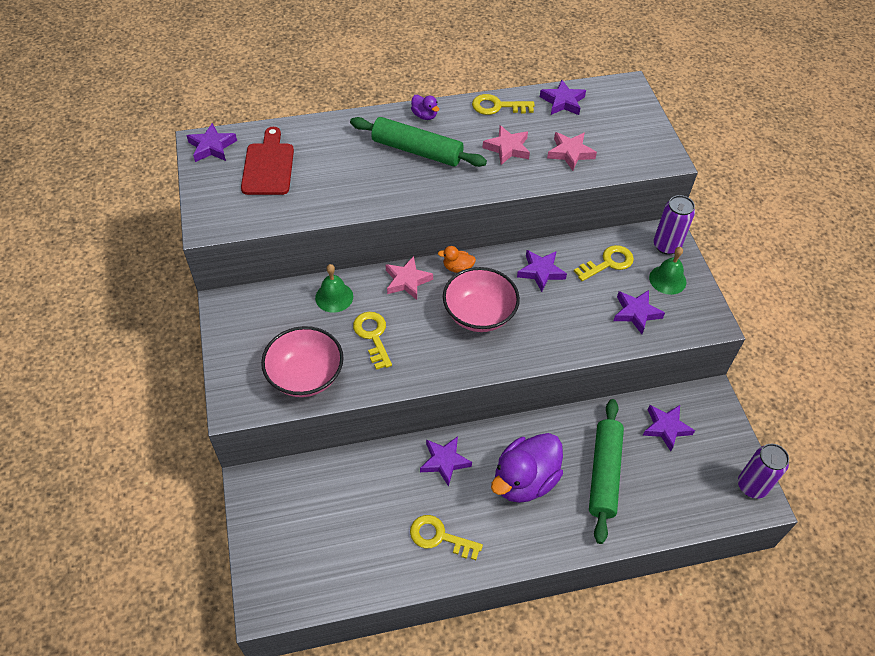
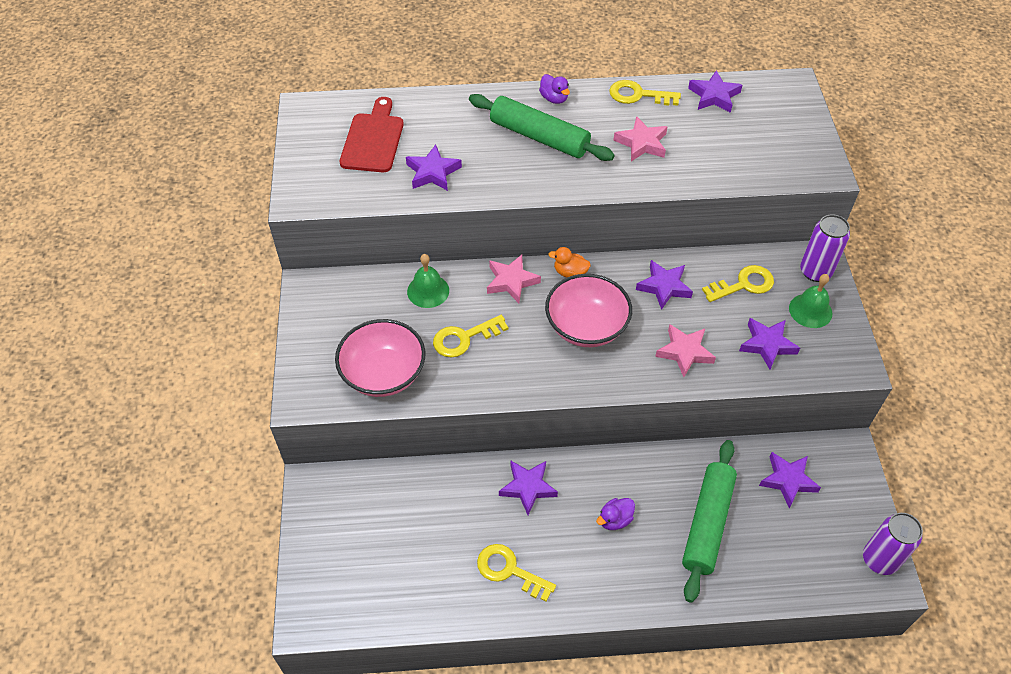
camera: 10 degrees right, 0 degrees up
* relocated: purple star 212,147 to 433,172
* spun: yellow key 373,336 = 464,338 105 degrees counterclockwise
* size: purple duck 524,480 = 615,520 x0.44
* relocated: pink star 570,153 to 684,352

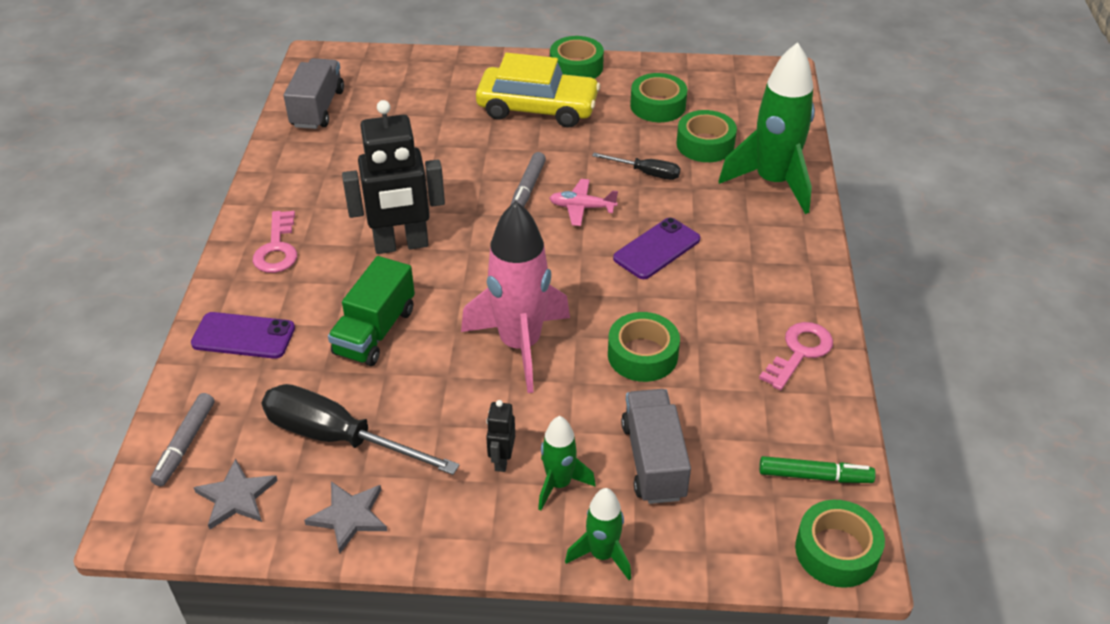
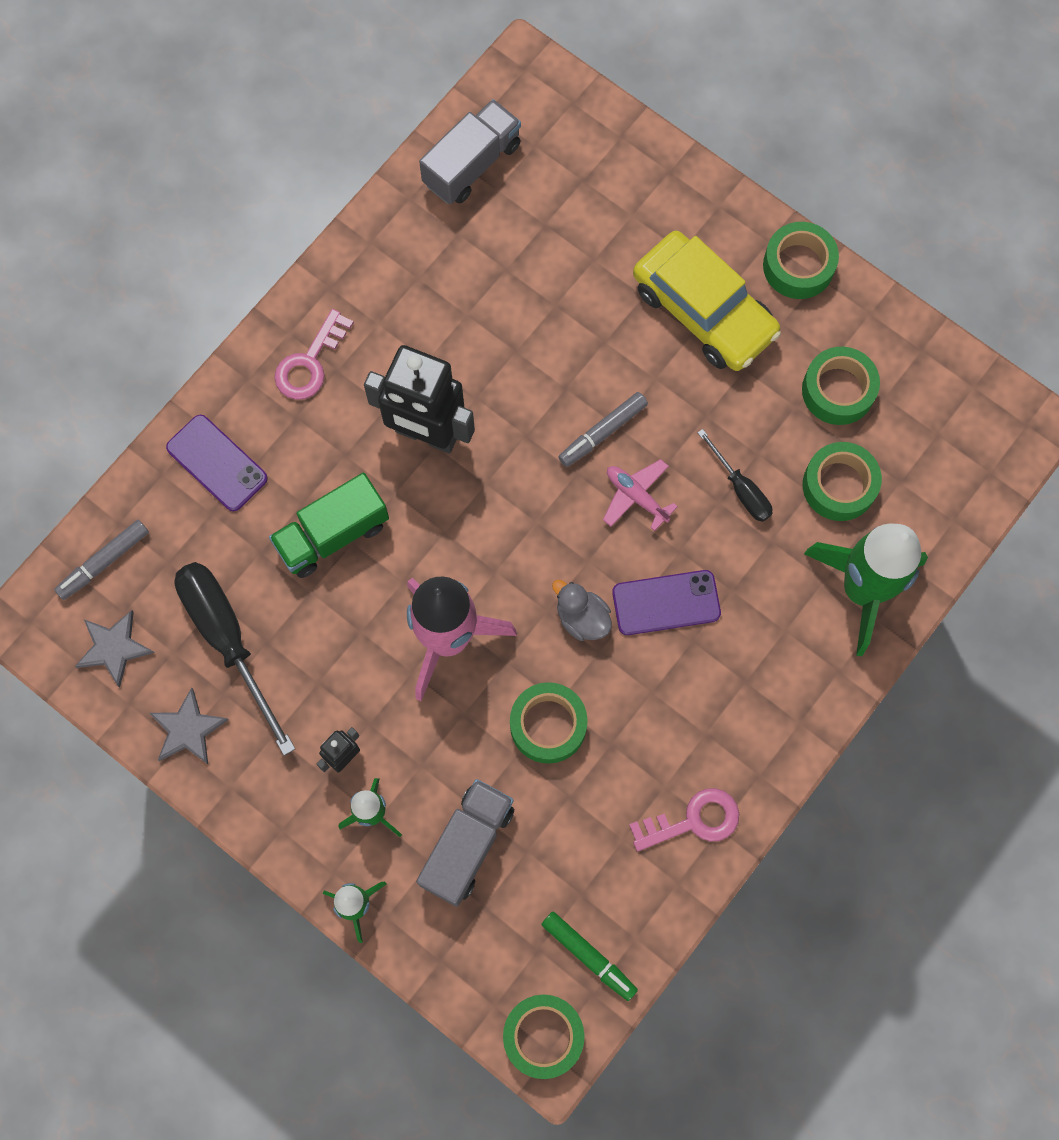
camera: 35 degrees right, 30 degrees up
* appeared: grey duck 582,618

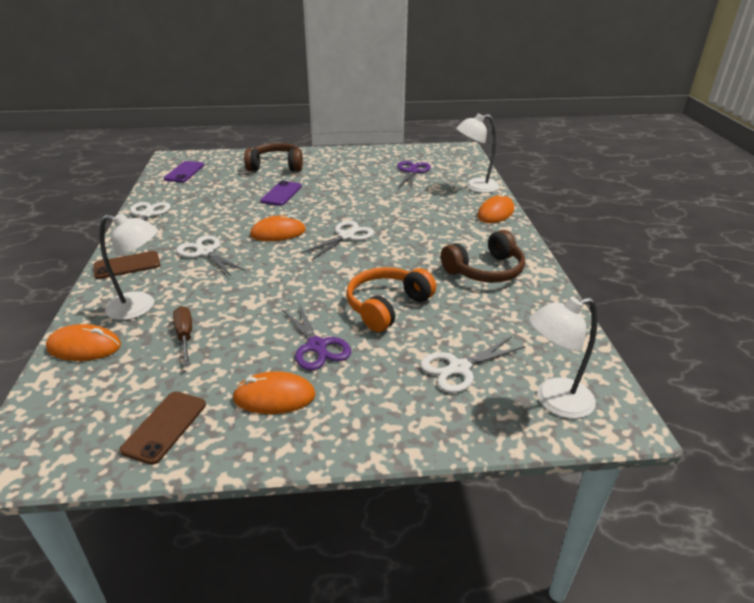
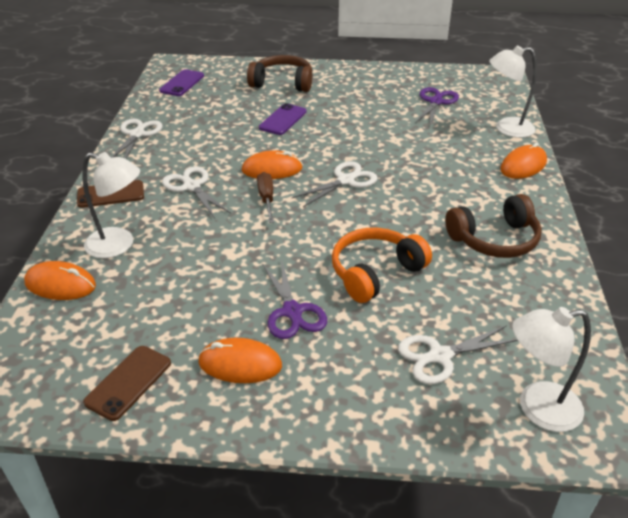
camera: 10 degrees right, 5 degrees up
* relocated: brown screwdriver 185,336 to 266,199

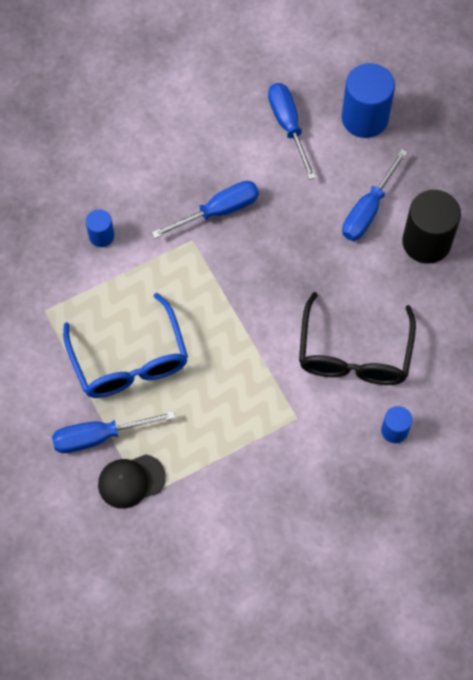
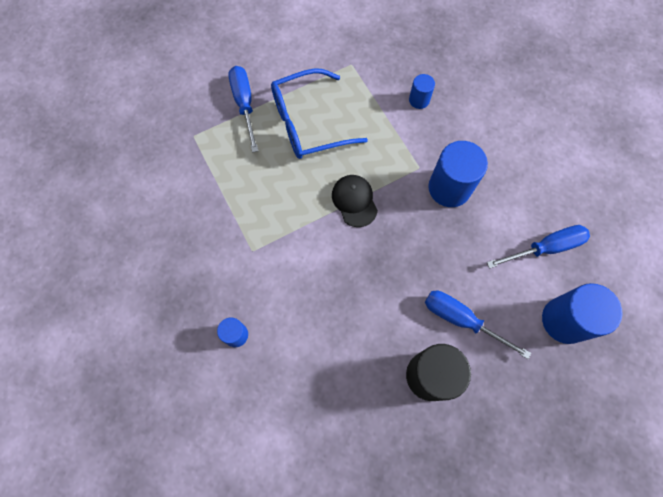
camera: 90 degrees right, 5 degrees up
* relocated: black cap 131,481 to 354,201
* exchanged: blue screwdriver 218,211 to blue cylinder 449,188
* missing: black glasses 354,354

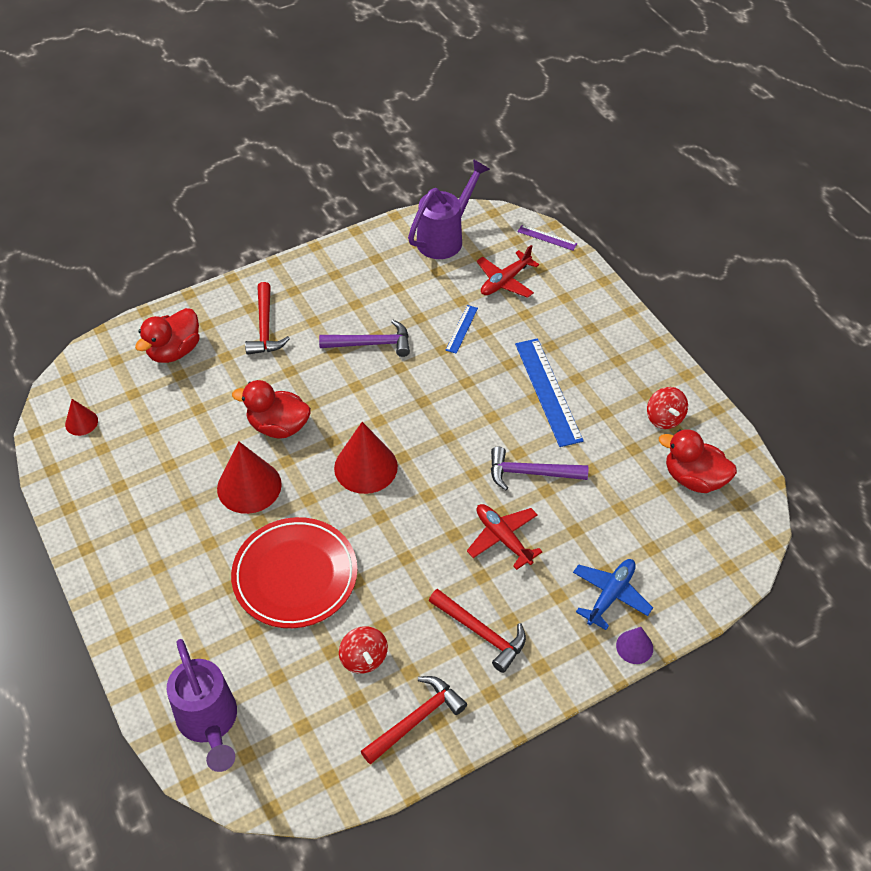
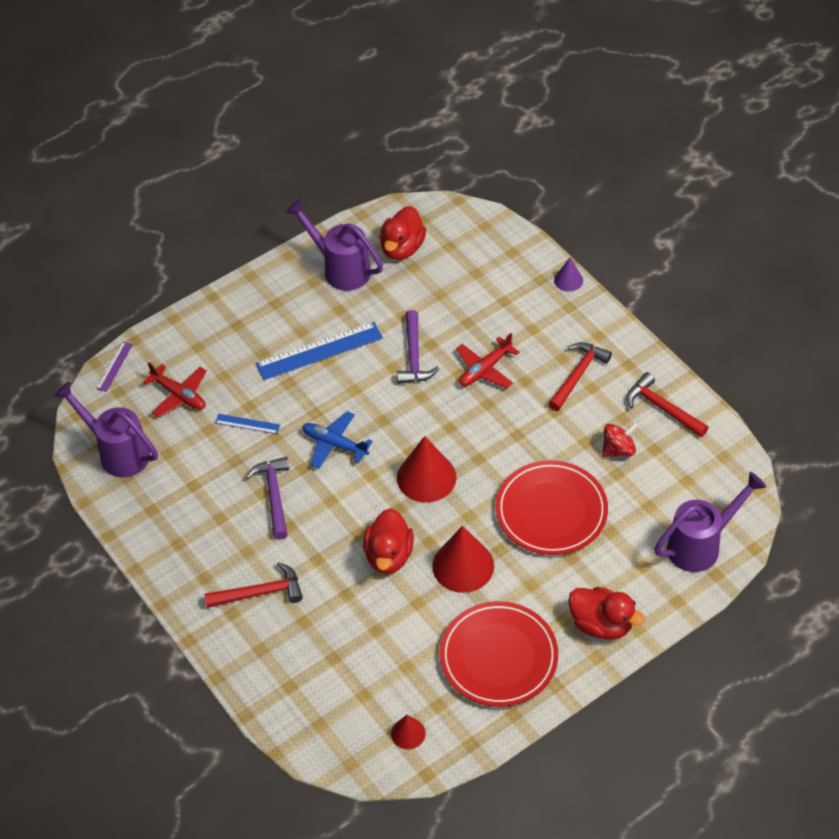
camera: 95 degrees left, 0 degrees up
* relocated: red duck 174,351 to 601,624
* relocated: blue plane 610,595 to 335,444
* exchanged: red spinning top 664,418 to purple watering can 340,268
* appeared: red plate 498,657

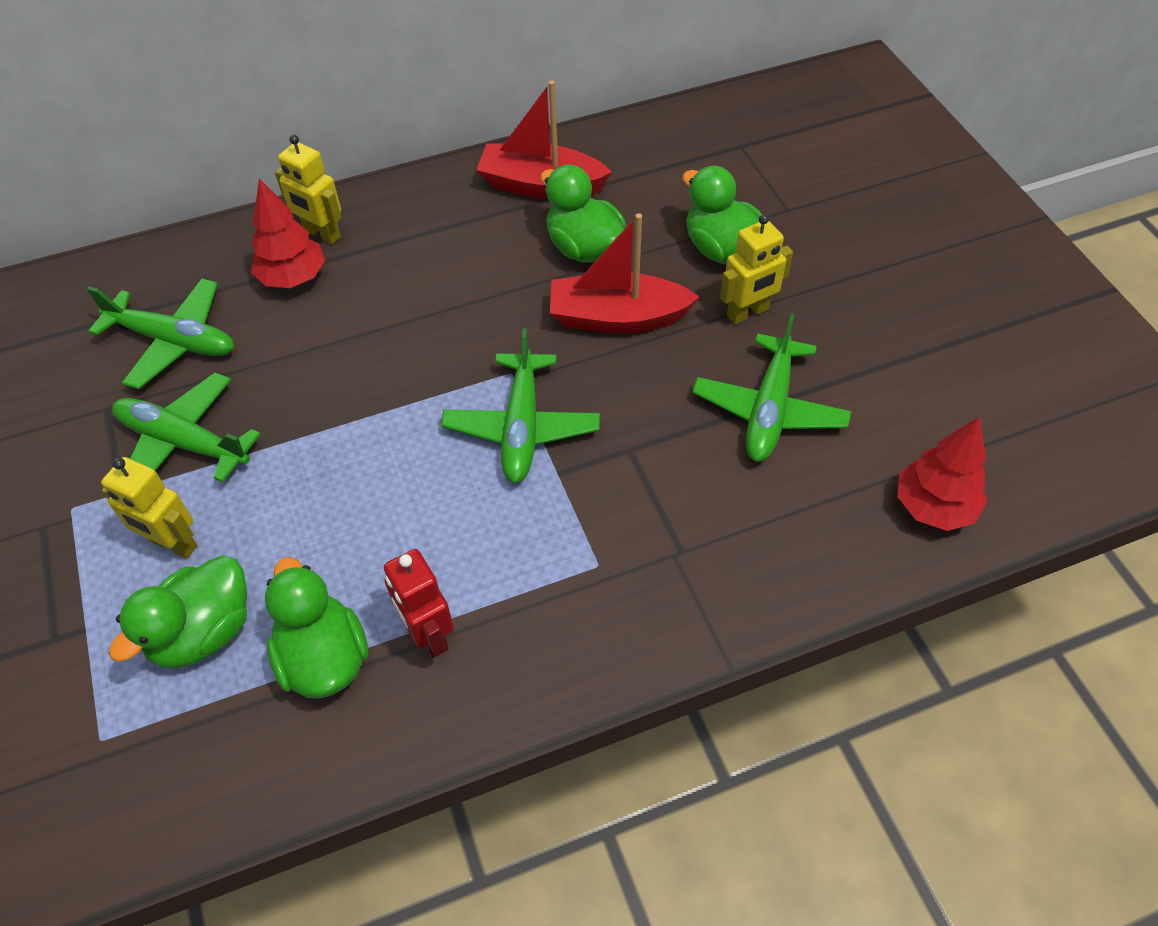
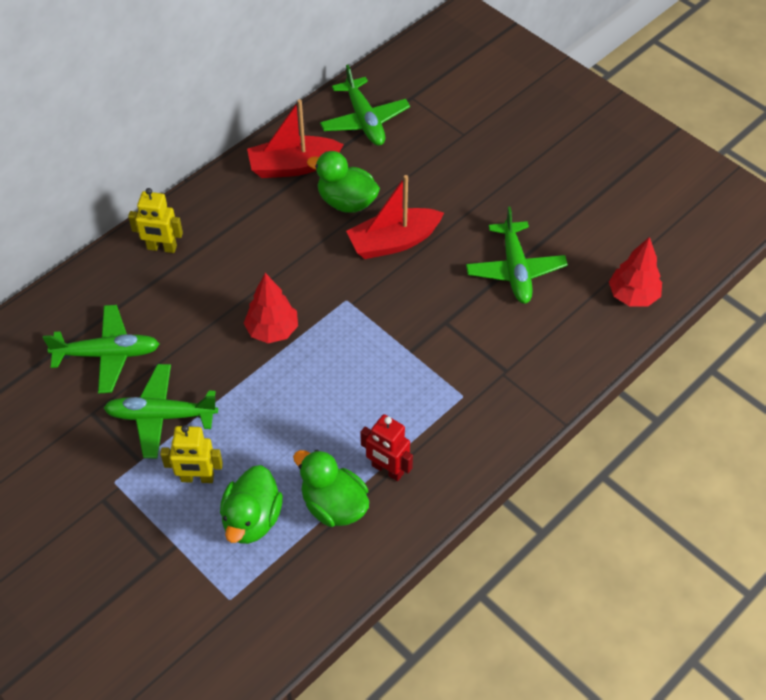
camera: 25 degrees left, 0 degrees up
* relocated: red tree 293,278 to 272,330
* relocated: green plane 522,427 to 364,120
* missing: green duck 721,249
* missing: yellow robot 748,313

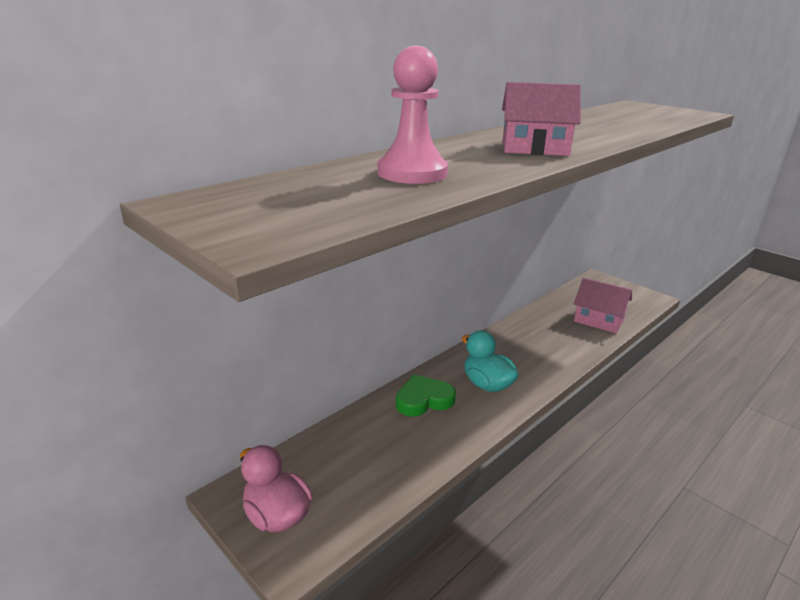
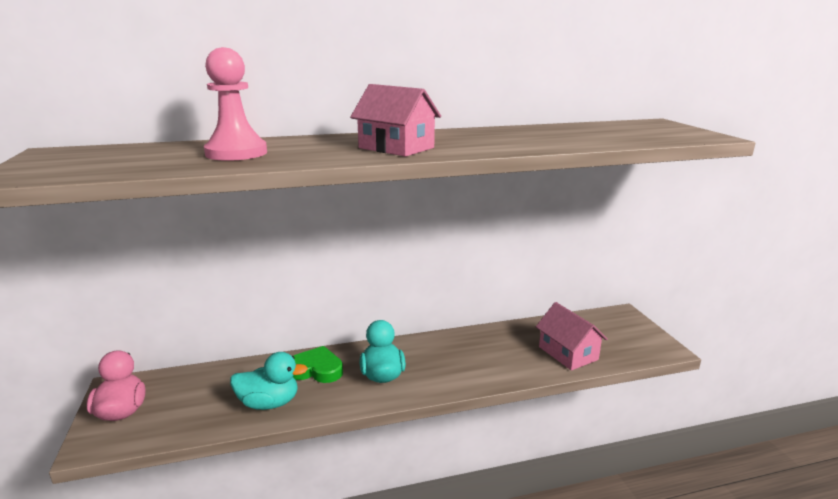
camera: 30 degrees right, 5 degrees down
* appeared: turquoise duck 269,403

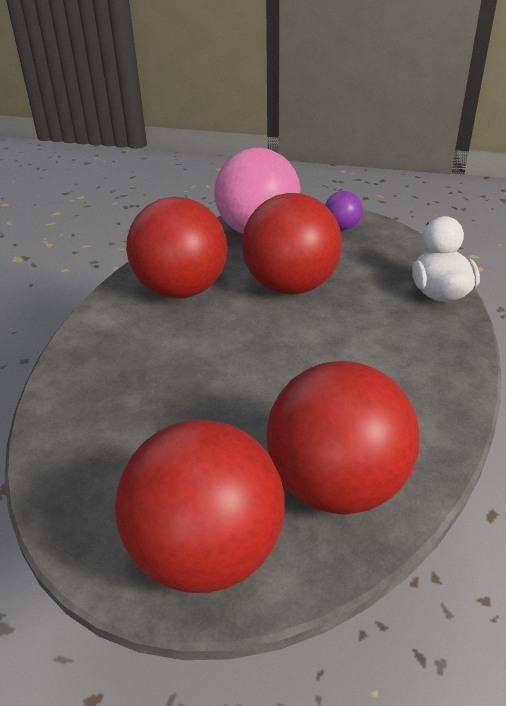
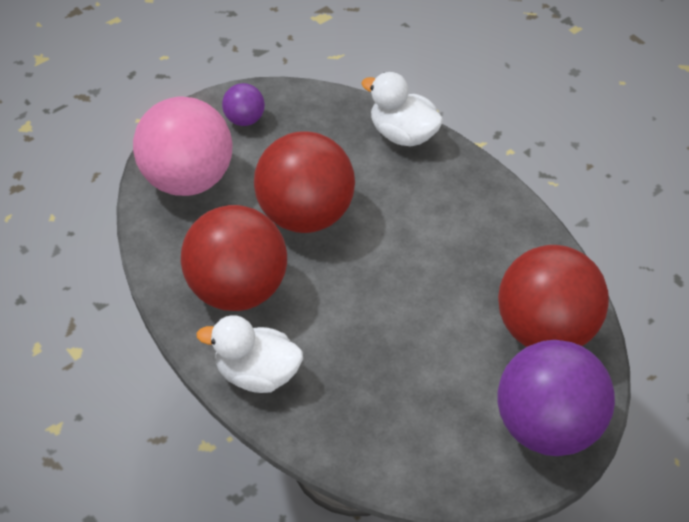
camera: 55 degrees left, 15 degrees up
* colour: red ball 206,554 to purple ball 548,426
* appeared: white duck 257,374

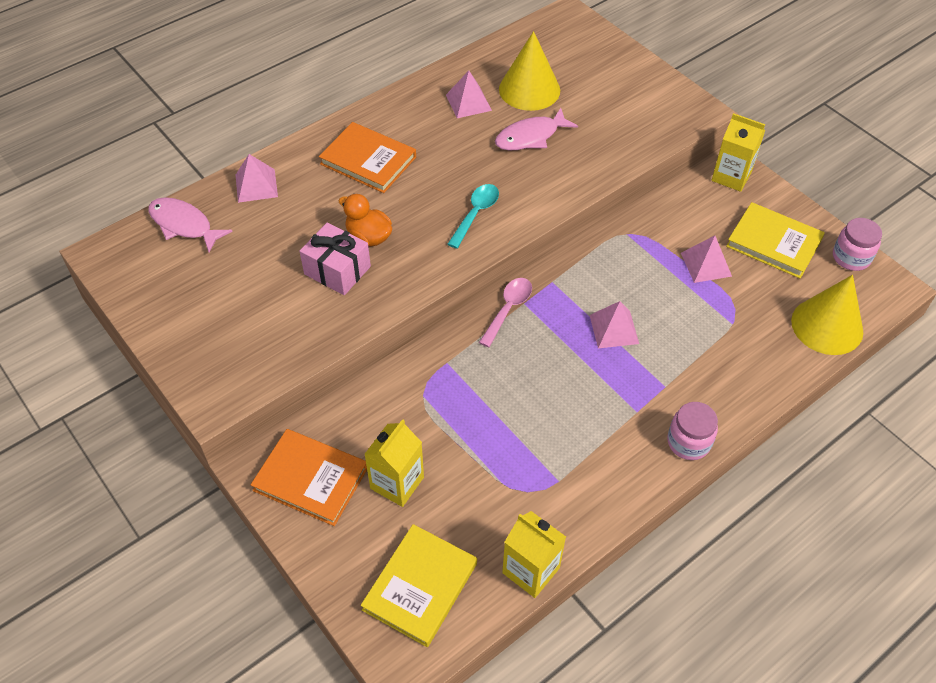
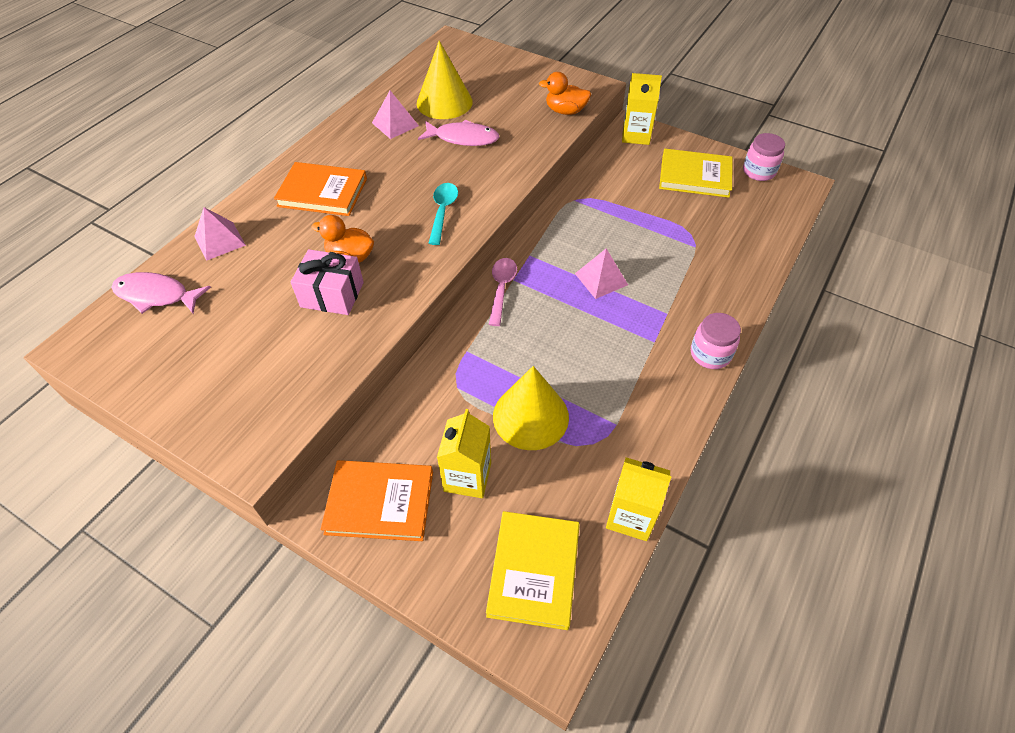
camera: 20 degrees left, 0 degrees up
* spun: pink fish 531,137 = 463,138 120 degrees counterclockwise
* missing: pink pyramid 706,264
* relocated: yellow cone 827,326 to 530,416
* appeared: orange duck 565,111

